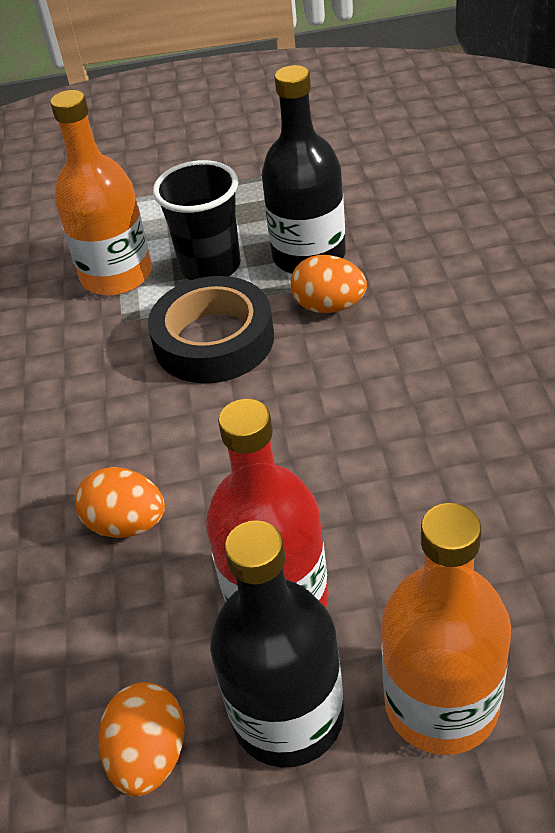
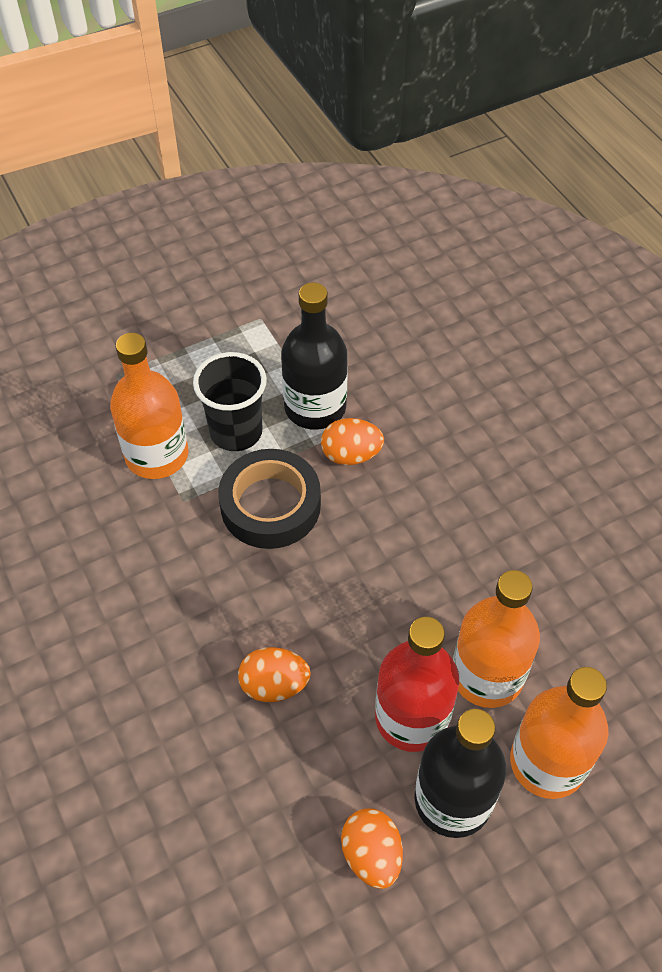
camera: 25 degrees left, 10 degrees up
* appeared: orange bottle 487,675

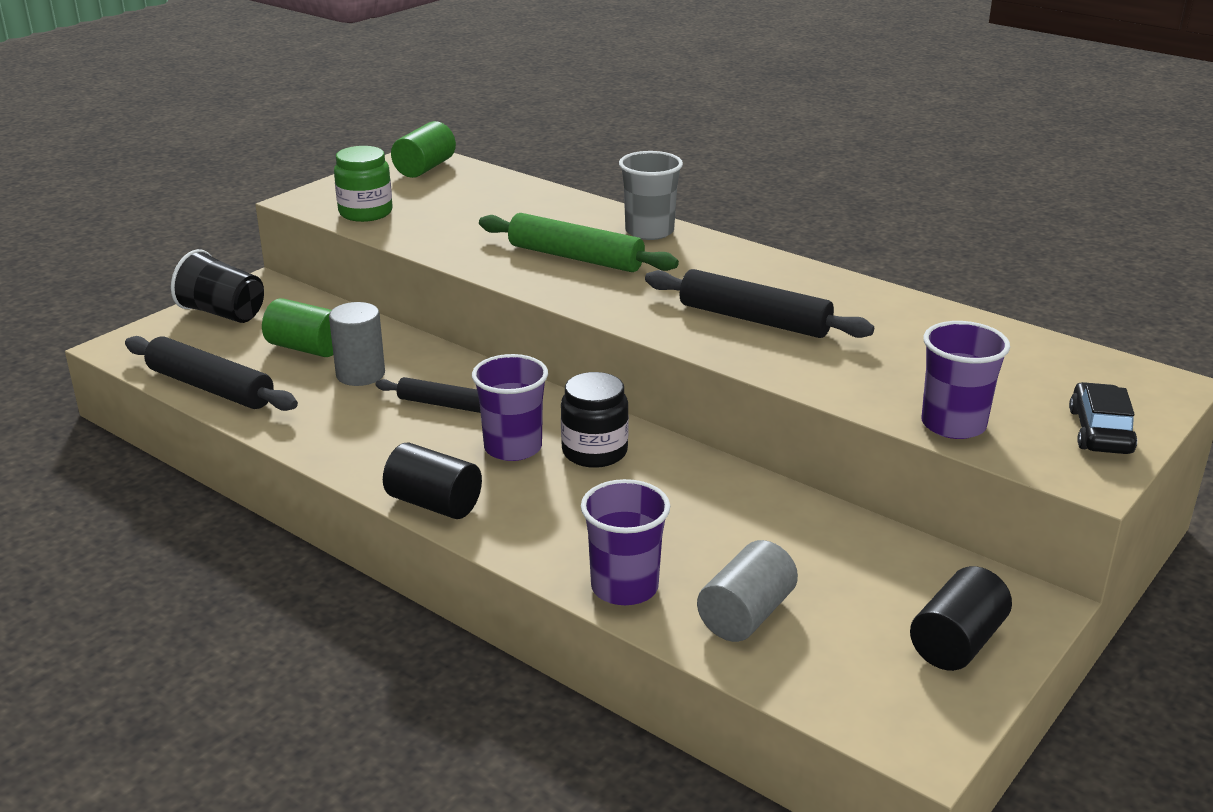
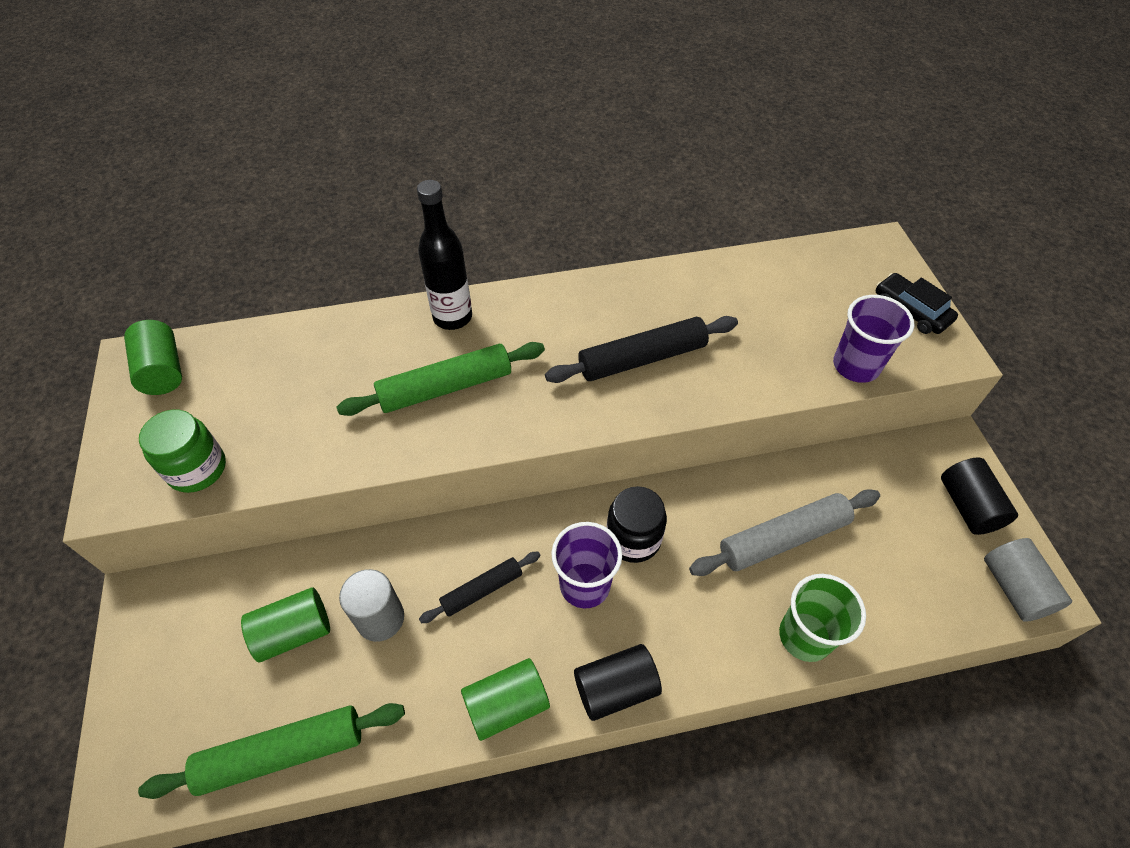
camera: 50 degrees left, 25 degrees up
* colour: black rolling pin 210,387 to green rolling pin 282,753
* missing: black cup 223,313
* colour: purple cup 624,587 to green cup 805,636
* exchanged: grey cup 649,231 to black bottle 452,317
* relocated: grey cylinder 746,615 to 1014,588
* appeared: green cylinder 507,705
* appeared: grey rolling pin 783,538

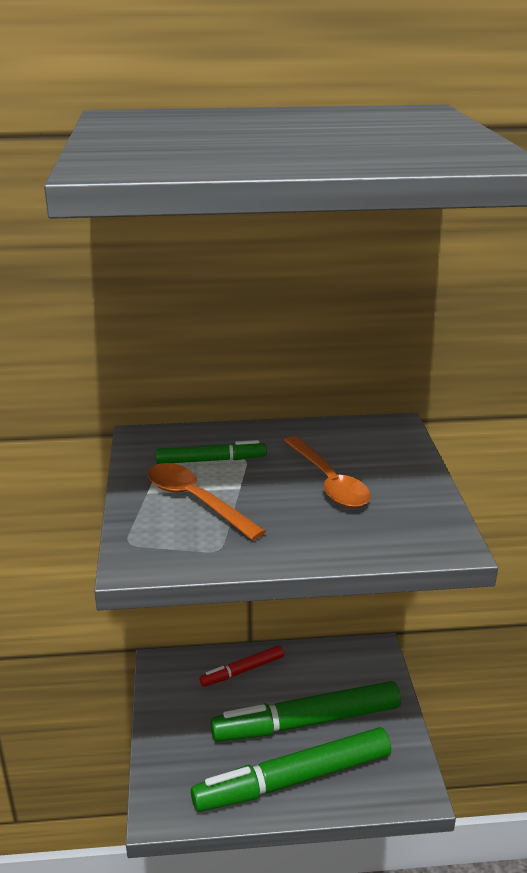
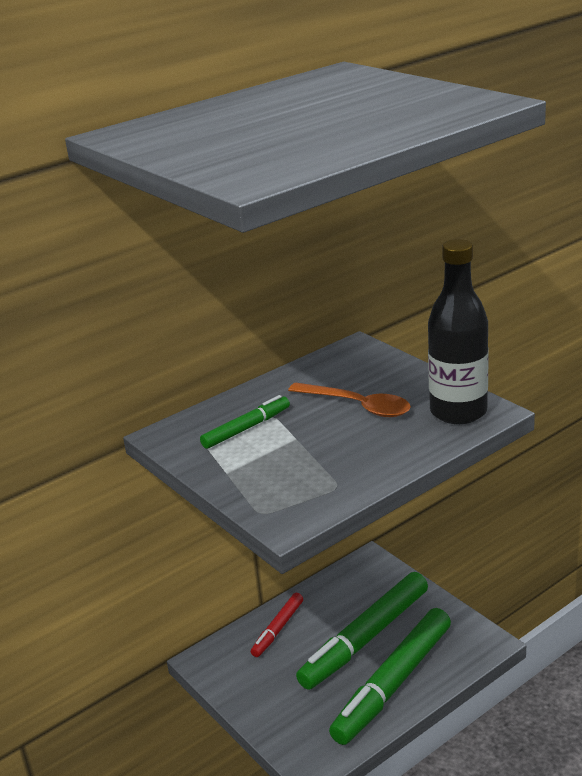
camera: 30 degrees left, 0 degrees up
* missing: orange spoon 195,500
* appeared: black bottle 458,412

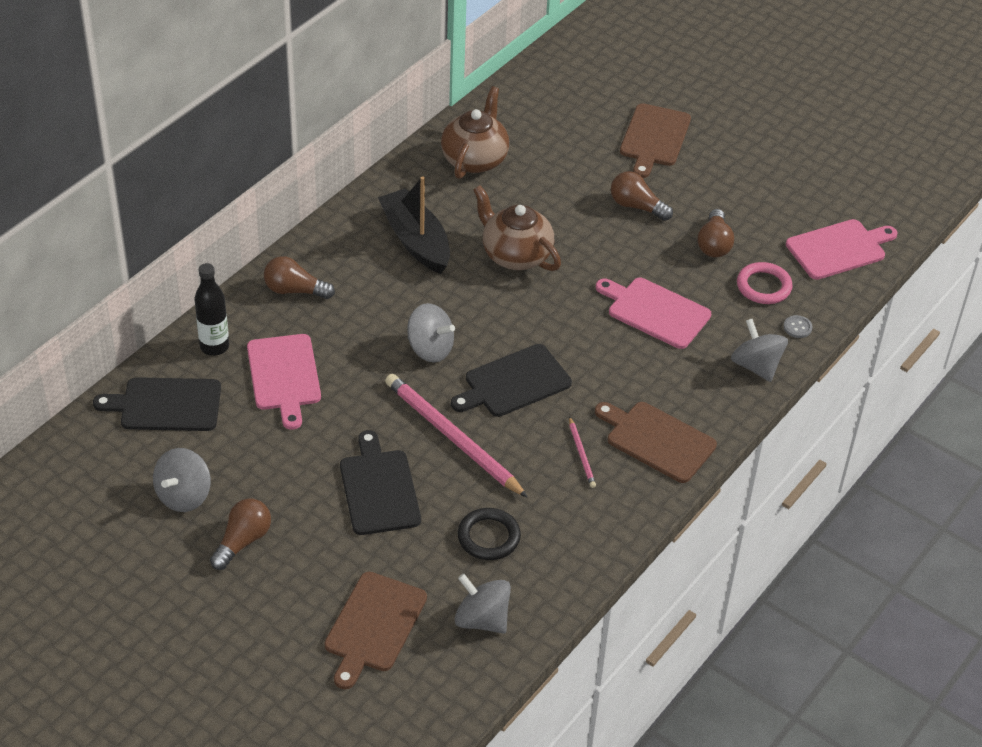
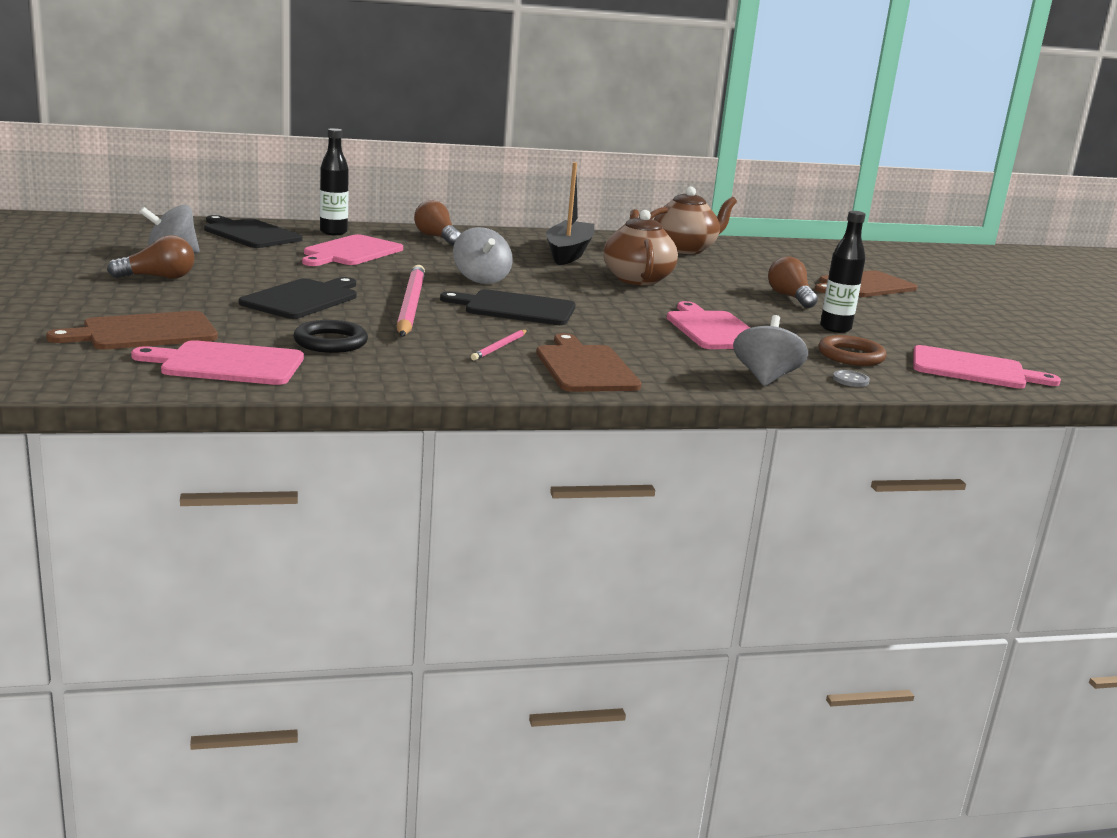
camera: 40 degrees right, 25 degrees down
* exchanged: grey spinning top 482,619 to pink cutting board 228,364
* exchanged: brown light bulb 714,244 to black bottle 835,328
* colour: pink ring 763,286 to brown ring 851,356

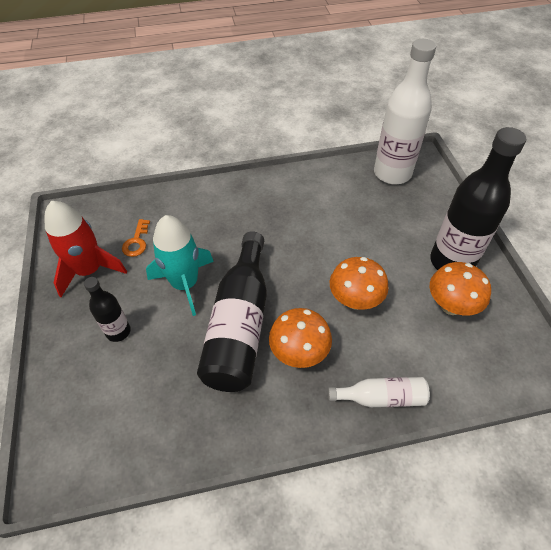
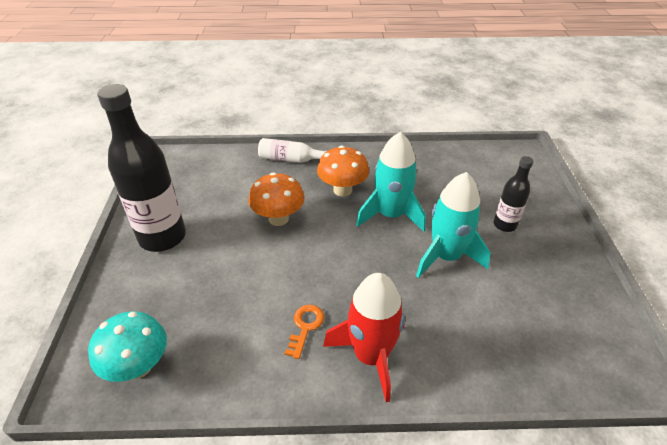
camera: 170 degrees left, 10 degrees down
* relocated: red rocket 89,270 to 371,356
* relocated: orange key 136,241 to 305,327
* exchanged: black bottle 239,325 to turquoise rocket 391,215
* exchanged: white bottle 392,173 to turquoise mushroom 138,366
* missing: orange mushroom 451,306

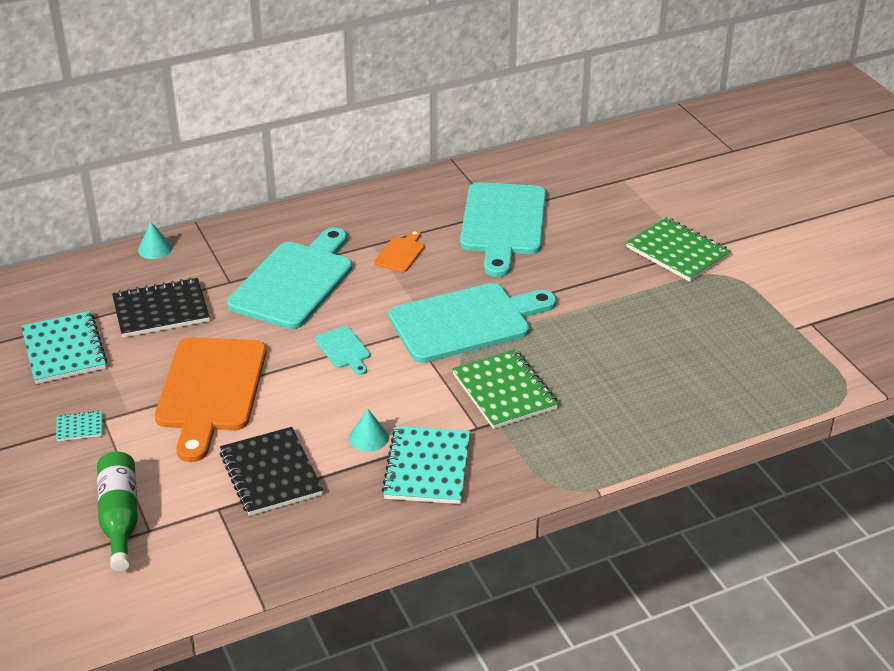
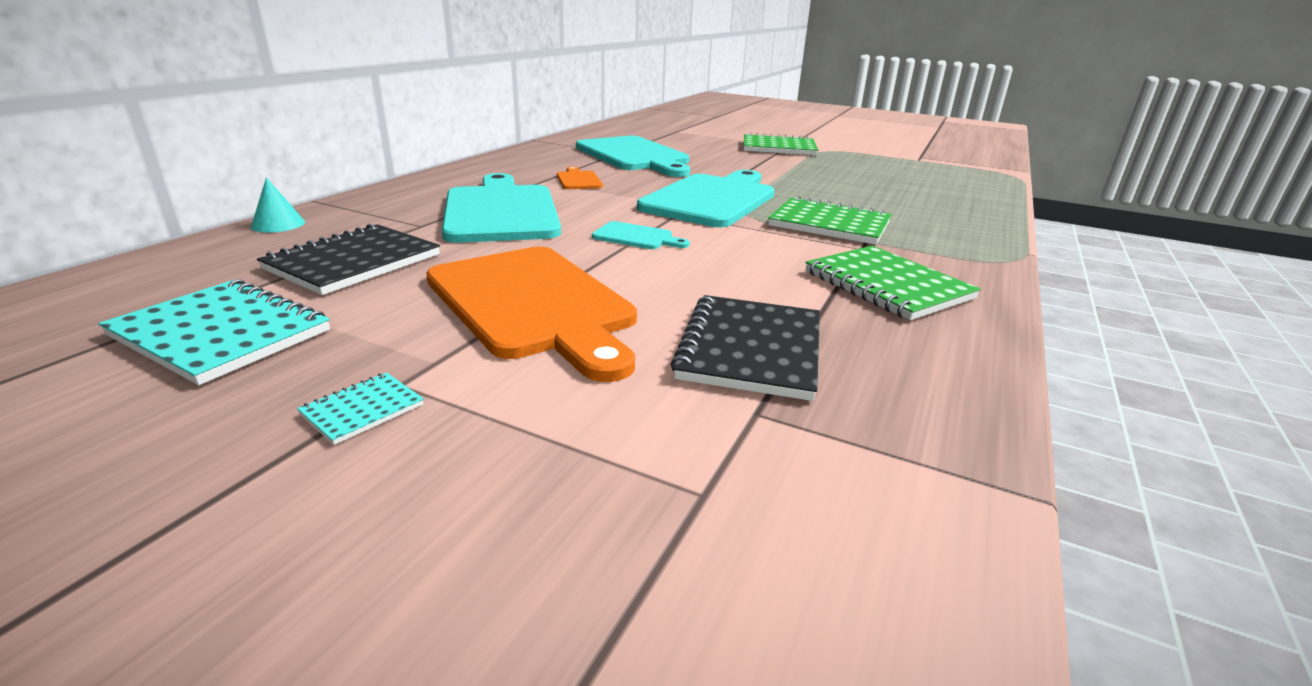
camera: 40 degrees left, 10 degrees down
* missing: green bottle 120,517
* spun: black notebook 270,474 = 750,349 75 degrees clockwise
* missing: turquoise cone 368,437
* colour: turquoise notebook 427,467 to green notebook 887,285

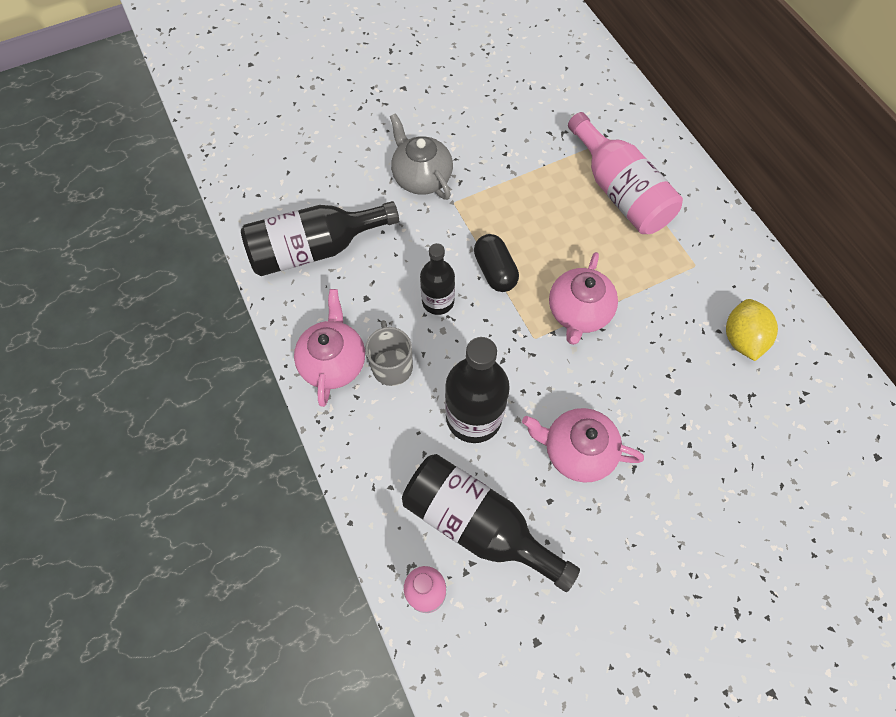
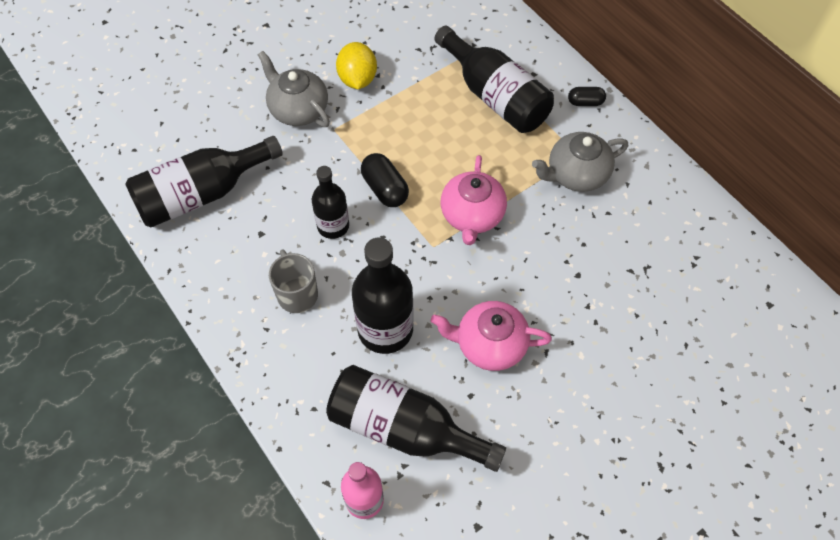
camera: 10 degrees left, 5 degrees down
* missing: pink teapot 333,361
* colour: pink bottle 619,192 to black bottle 495,96
* relocated: yellow lemon 741,338 to 357,79
* appeared: grey teapot 576,174
* appeared: black capsule 585,102

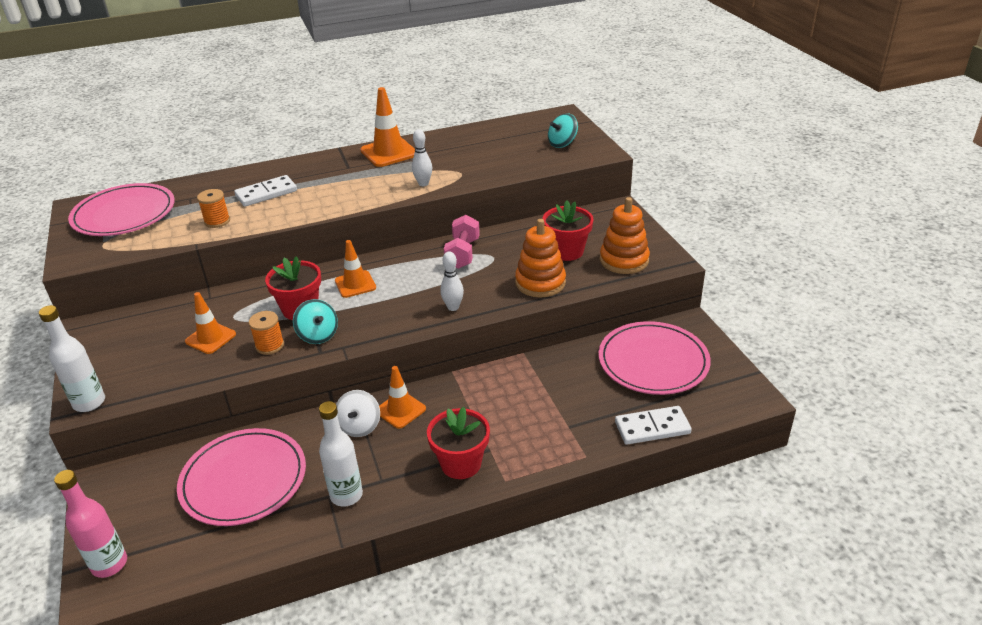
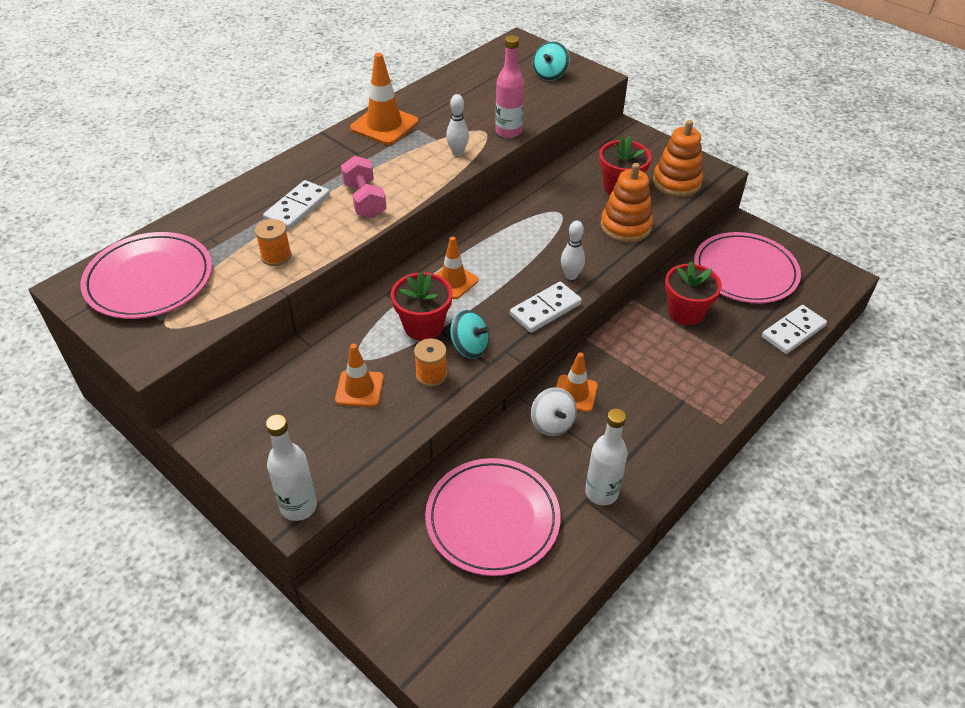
camera: 30 degrees left, 10 degrees up
* relocated: pink bottle 109,564 to 508,131
* relocated: red flower pot 461,463 to 685,312
* relocated: pink dumbbell 462,254 to 364,200
* appeared: white domino 545,309

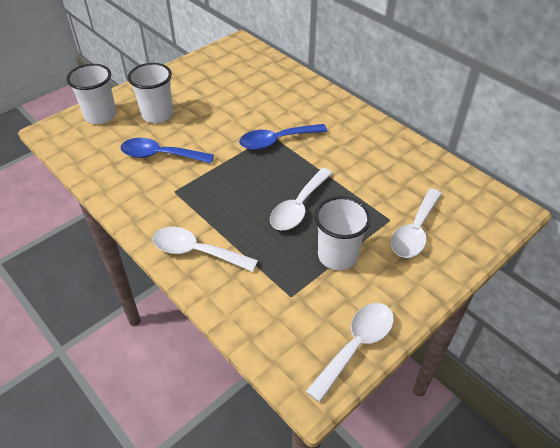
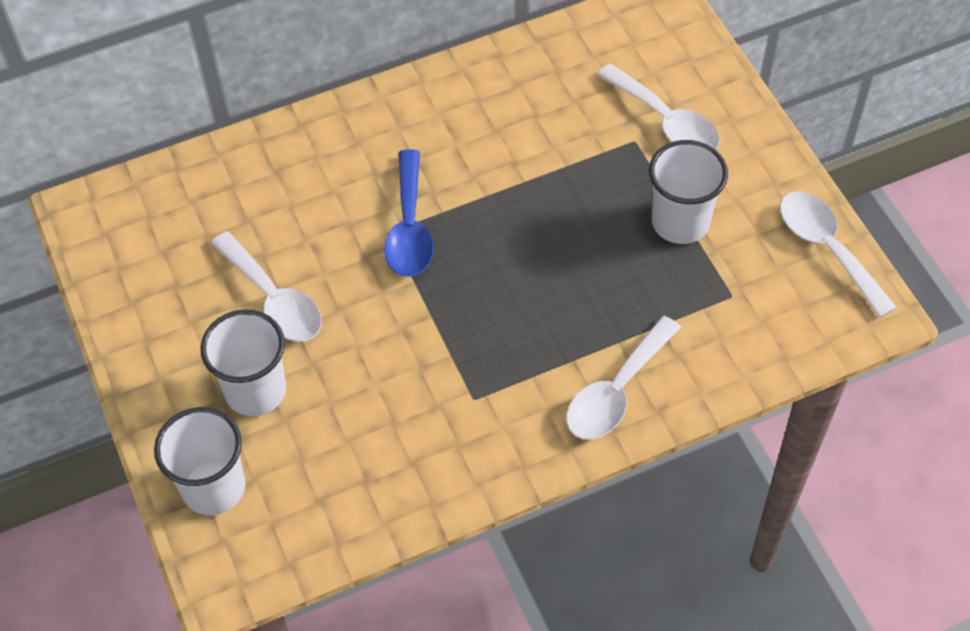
camera: 70 degrees left, 10 degrees up
* missing: blue spoon 160,155
* relocated: white spoon 298,207 to 273,299

